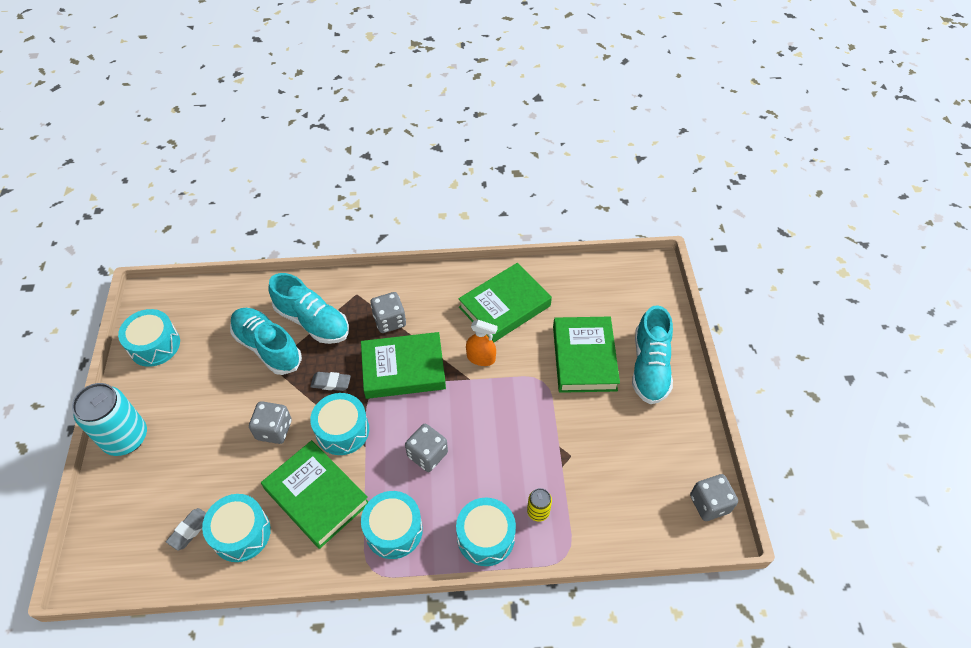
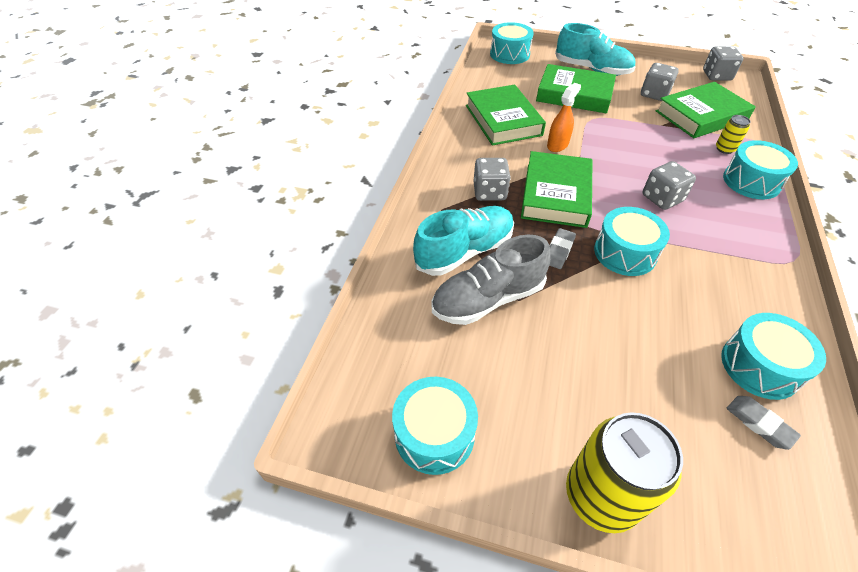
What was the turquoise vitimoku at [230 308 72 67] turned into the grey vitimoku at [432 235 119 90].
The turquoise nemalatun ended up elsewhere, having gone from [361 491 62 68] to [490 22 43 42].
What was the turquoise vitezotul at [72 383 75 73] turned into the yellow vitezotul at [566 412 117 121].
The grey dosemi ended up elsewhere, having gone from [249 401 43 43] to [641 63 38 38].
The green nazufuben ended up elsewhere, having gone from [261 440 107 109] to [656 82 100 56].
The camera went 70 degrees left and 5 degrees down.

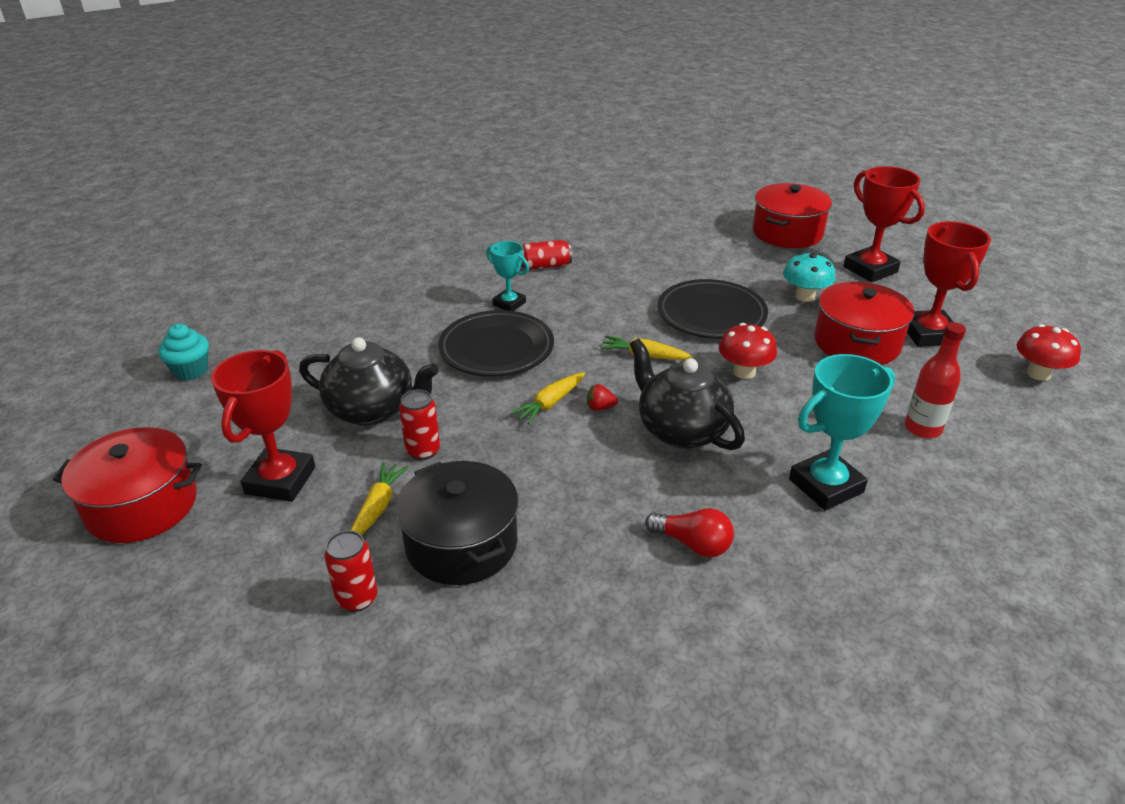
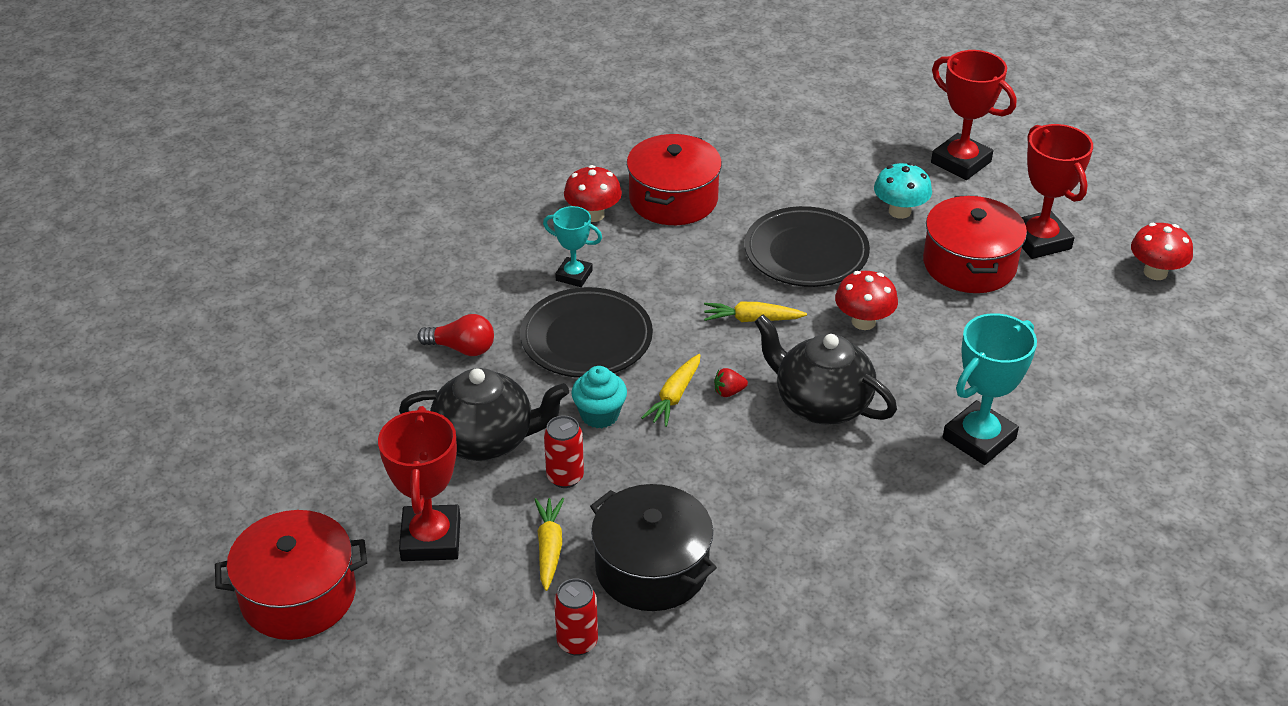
The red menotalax ended up elsewhere, having gone from [645 508 89 49] to [417 314 77 42].
Where the red vitezotul stood at [521 240 51 30], the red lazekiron came to stand at [564 165 58 57].
The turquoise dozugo ended up elsewhere, having gone from [158 324 51 56] to [571 366 56 62].
The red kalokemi ended up elsewhere, having gone from [753 183 79 65] to [627 134 95 91].
The second view lost the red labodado at [905 322 61 116].
The camera went 15 degrees left and 5 degrees up.

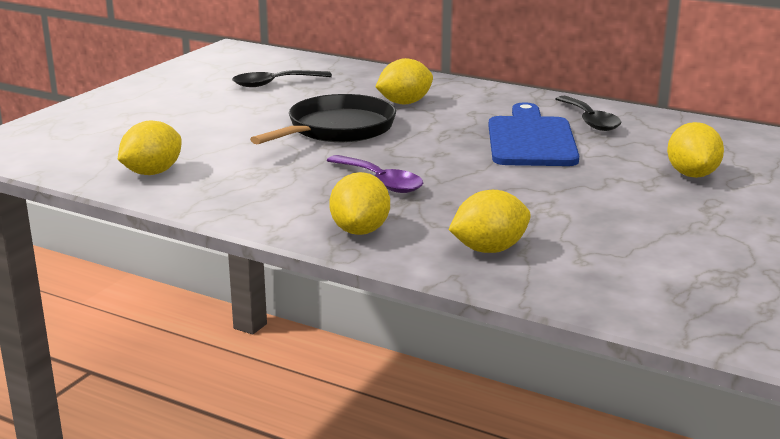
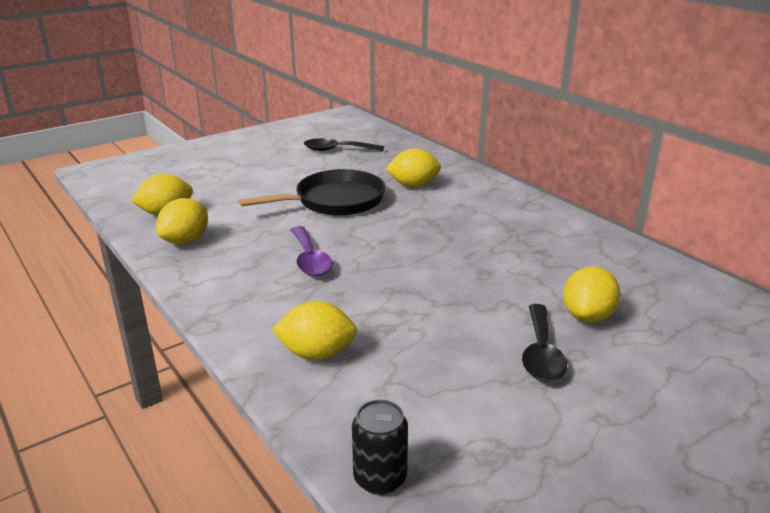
The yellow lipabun ended up elsewhere, having gone from [329 172 61 63] to [156 198 52 46].
The second view gained the black vitezotul at [352 400 56 95].
The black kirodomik ended up elsewhere, having gone from [556 96 65 35] to [522 304 45 78].
The second view lost the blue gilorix at [489 102 90 64].
The camera went 25 degrees right and 5 degrees up.

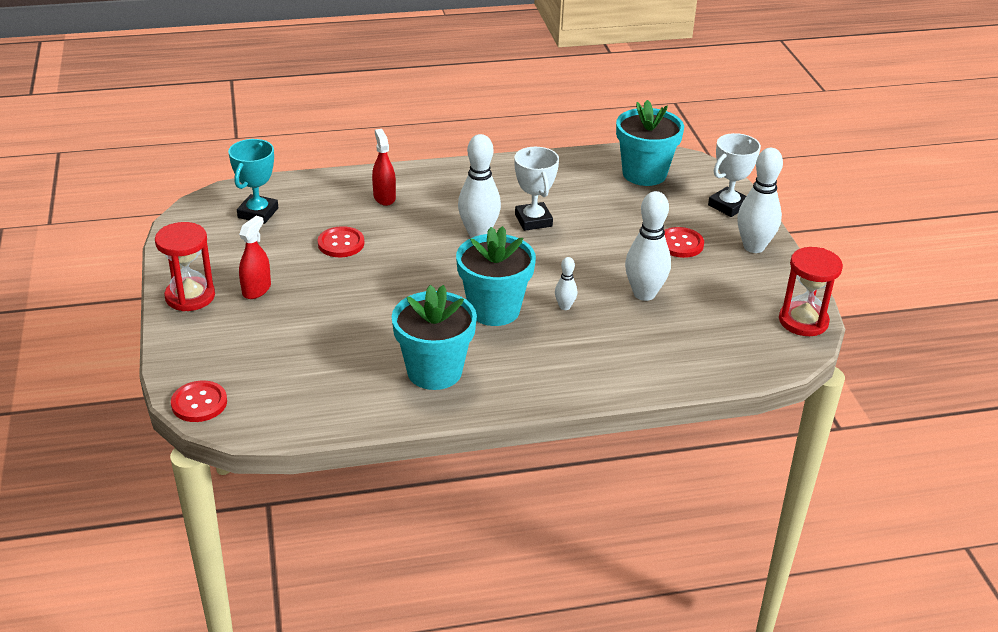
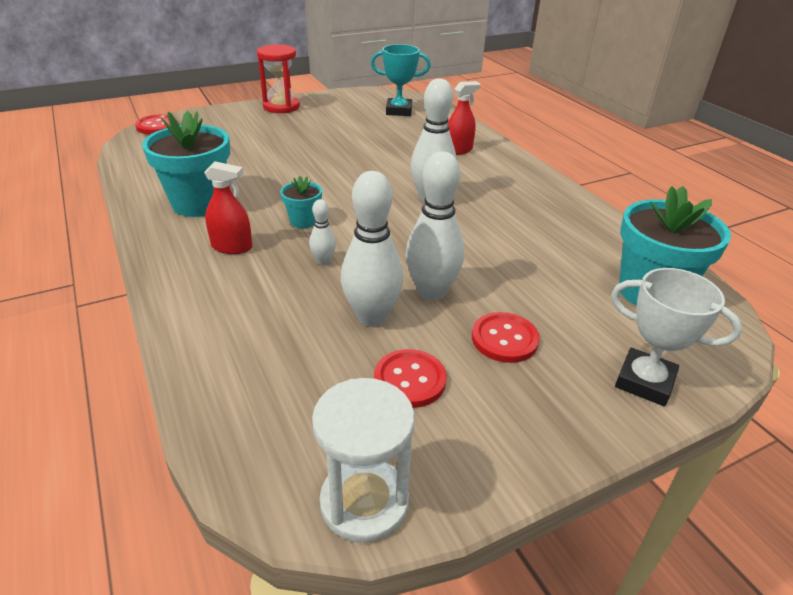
The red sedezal ended up elsewhere, having gone from [239 216 32 83] to [204 161 48 93].
The size of the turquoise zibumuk at [456 226 80 100] changed by a factor of 0.50.
What was the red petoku at [779 247 64 89] turned into the white petoku at [312 378 103 165].
The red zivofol ended up elsewhere, having gone from [318 226 46 31] to [374 349 73 59].
The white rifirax ended up elsewhere, having gone from [737 148 46 105] to [406 151 58 150].
The second view lost the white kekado at [514 147 45 84].
The camera went 75 degrees right and 0 degrees up.

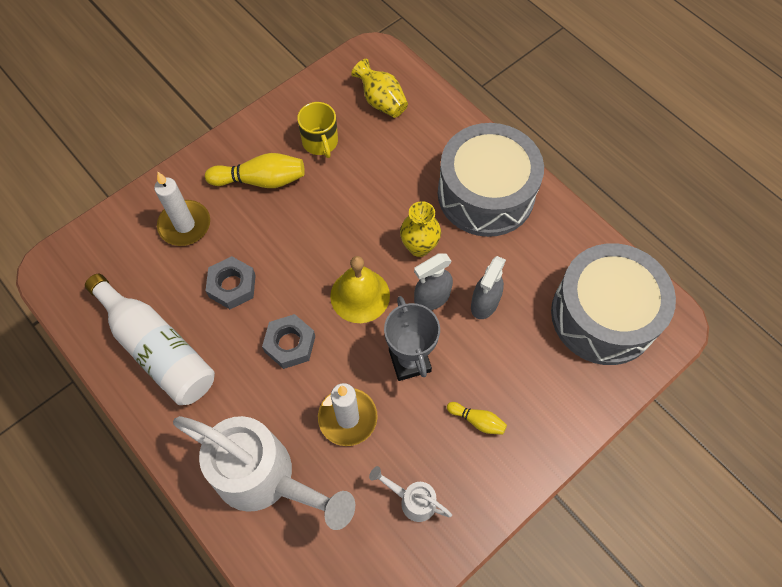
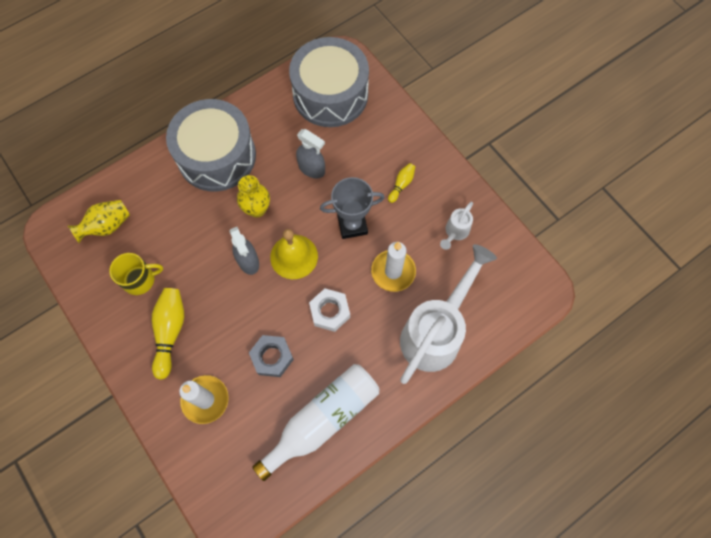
The grey sedezal ended up elsewhere, having gone from [414 253 39 57] to [229 227 30 48].
What was the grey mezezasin at [262 314 53 55] turned into the white mezezasin at [309 288 41 44].
The camera went 85 degrees left and 5 degrees up.

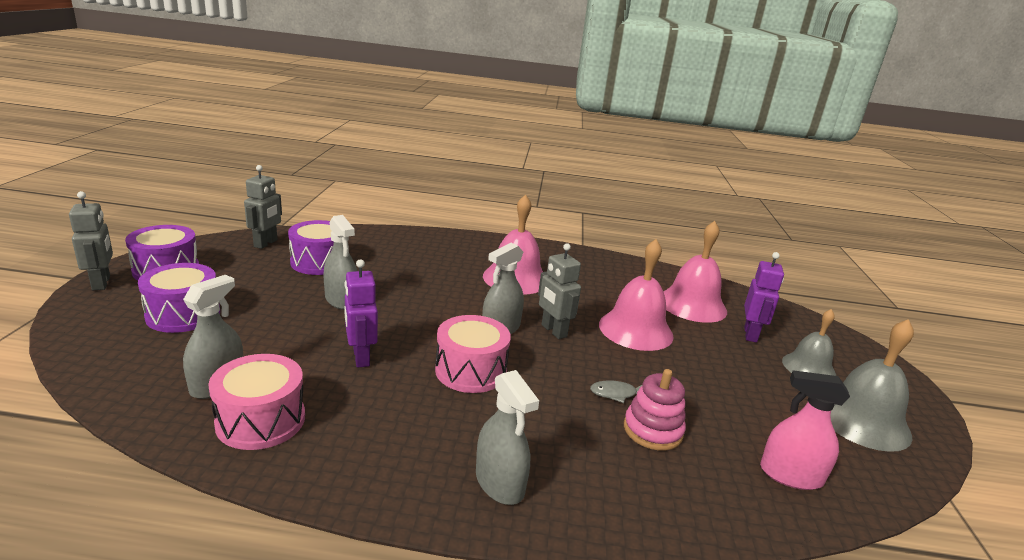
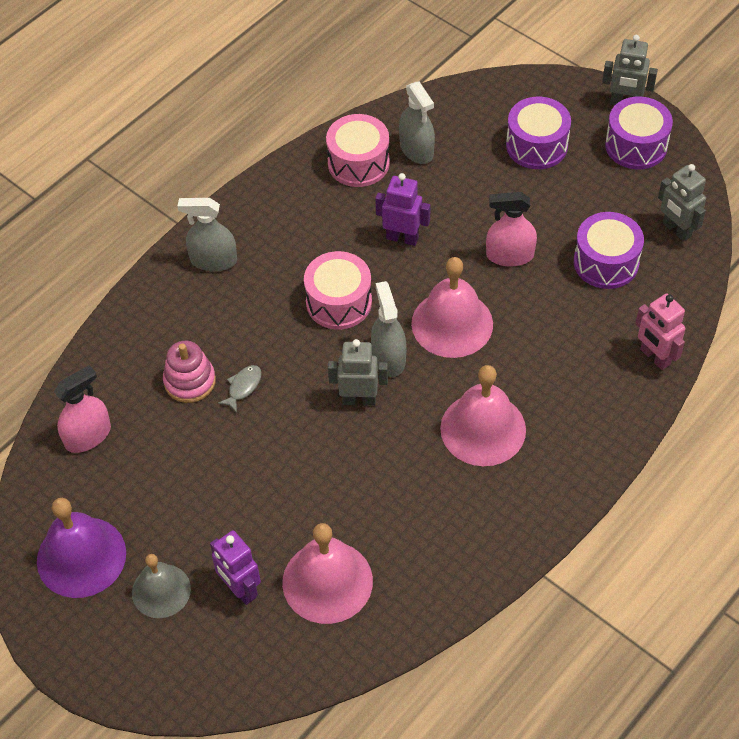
What was the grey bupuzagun at [831 319 83 133] turned into the purple bupuzagun at [37 498 89 100].
The pink bupuzagun ended up elsewhere, having gone from [599 239 75 112] to [411 257 82 101].
What was the grey sedezal at [323 215 34 95] turned into the pink sedezal at [486 192 51 75].
The second view gained the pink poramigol at [635 294 51 76].
The camera went 130 degrees right and 30 degrees up.

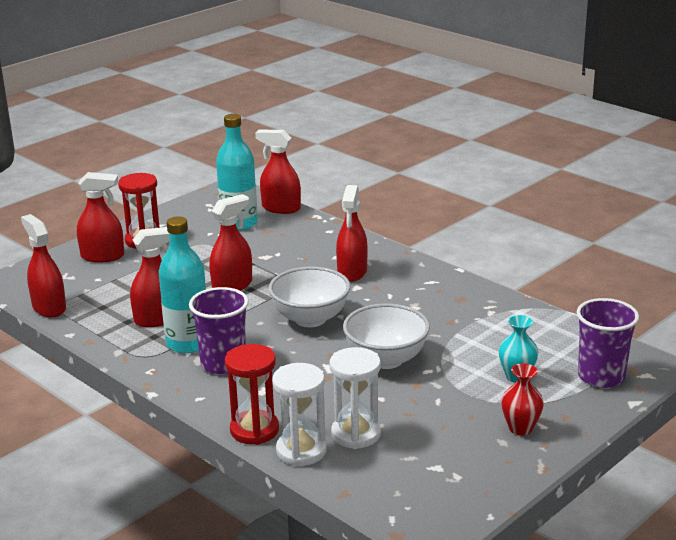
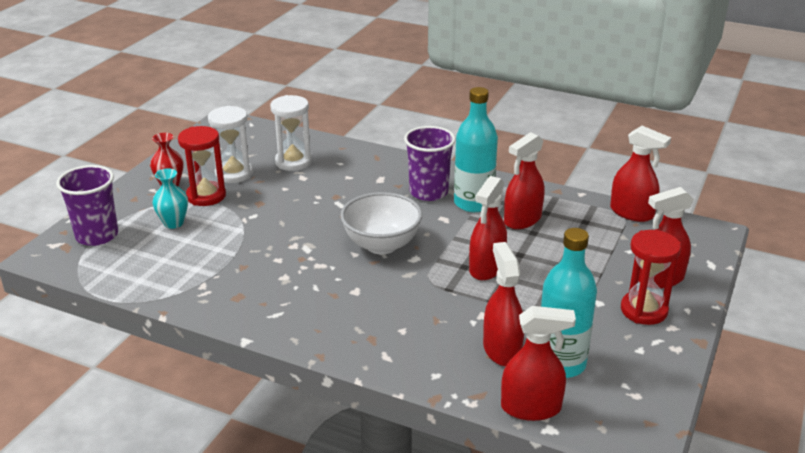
The red petoku ended up elsewhere, having gone from [225 344 54 101] to [178 126 48 80].
The white petoku ended up elsewhere, having gone from [272 363 55 103] to [208 106 45 77].
The red sedezal ended up elsewhere, having gone from [336 185 32 97] to [483 242 41 125].
The second view lost the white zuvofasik at [343 303 87 66].
The camera went 160 degrees right and 5 degrees up.

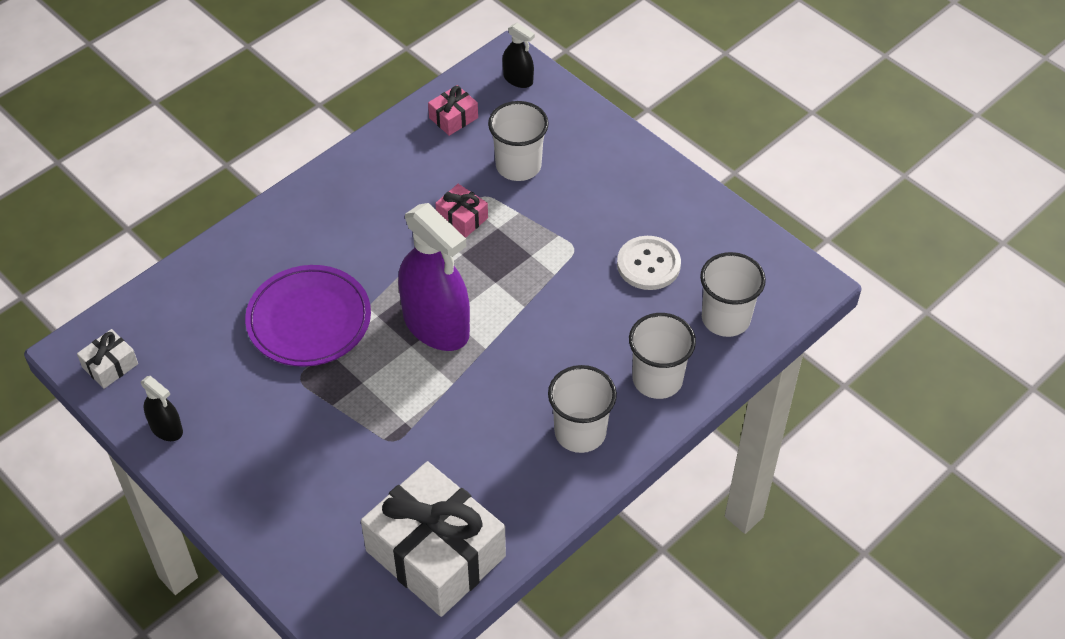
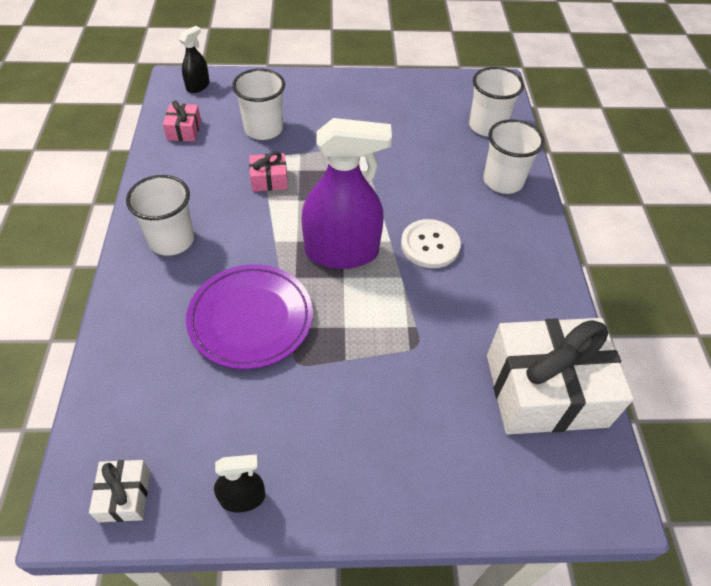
The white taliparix ended up elsewhere, having gone from [548 365 69 88] to [126 175 68 81].
The black sedezal at [503 23 32 65] ended up facing another way, 45 degrees counterclockwise from before.
The white zivofol ended up elsewhere, having gone from [617 236 64 54] to [401 219 60 49].
The camera went 50 degrees left and 0 degrees up.

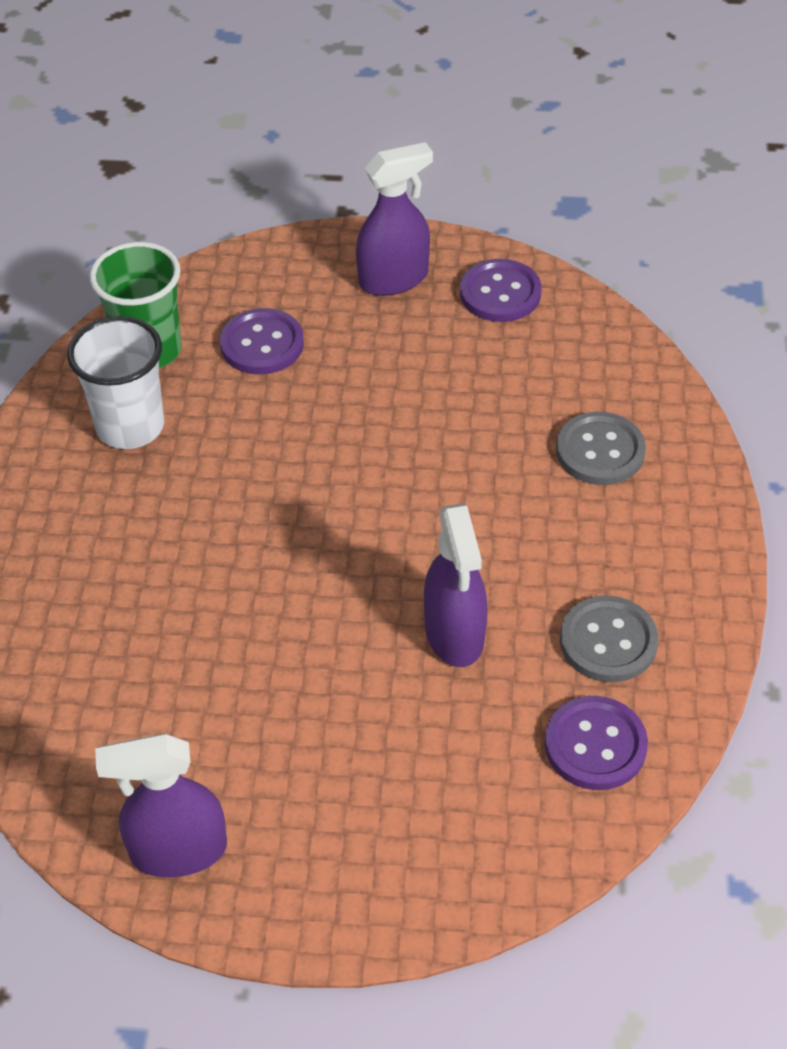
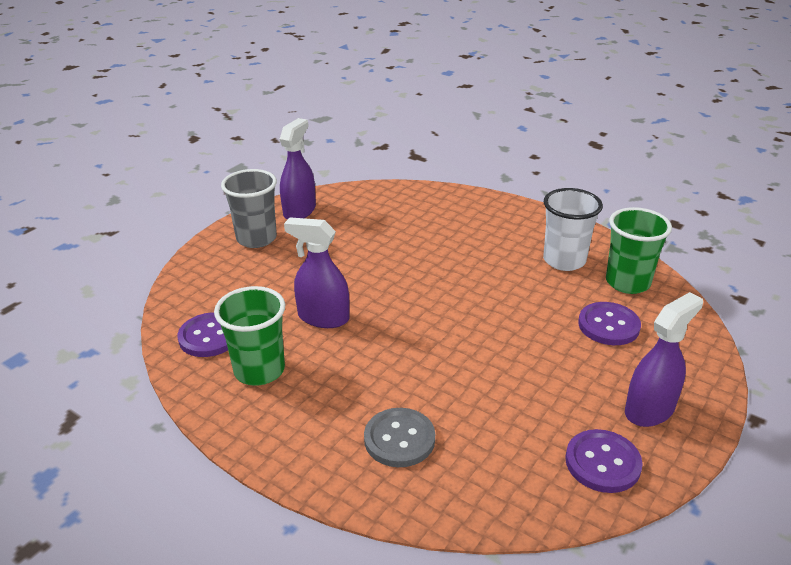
Where the grey zivofol stood at [560 595 98 87], the green taliparix came to stand at [214 286 71 100].
The second view gained the grey taliparix at [221 169 56 79].
The purple sedezal at [356 142 77 154] ended up facing another way, 135 degrees counterclockwise from before.
The camera went 120 degrees right and 15 degrees down.

